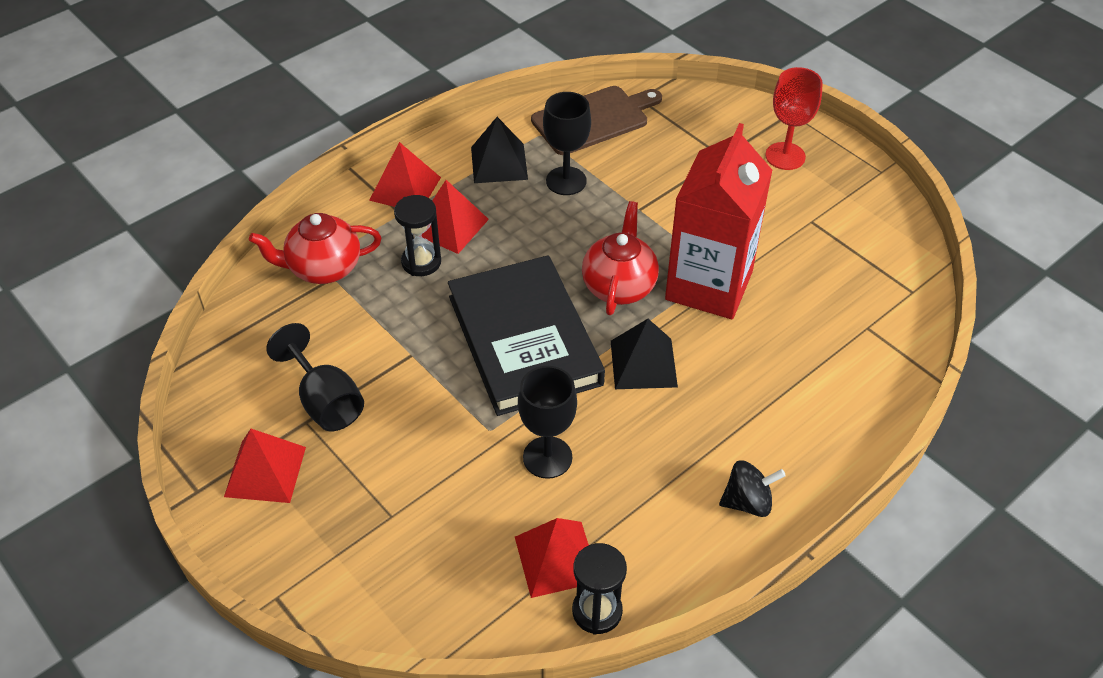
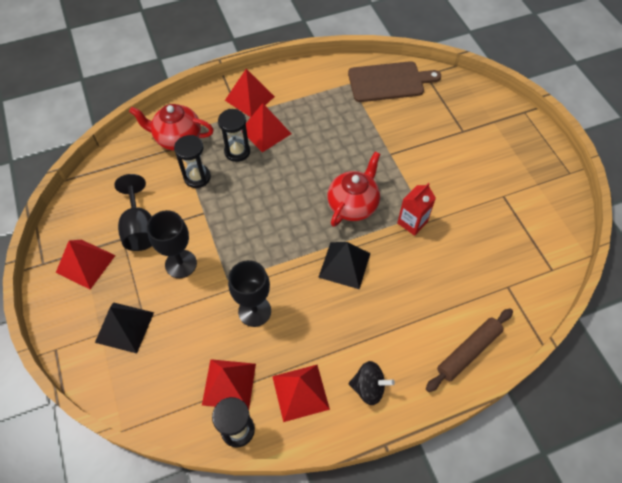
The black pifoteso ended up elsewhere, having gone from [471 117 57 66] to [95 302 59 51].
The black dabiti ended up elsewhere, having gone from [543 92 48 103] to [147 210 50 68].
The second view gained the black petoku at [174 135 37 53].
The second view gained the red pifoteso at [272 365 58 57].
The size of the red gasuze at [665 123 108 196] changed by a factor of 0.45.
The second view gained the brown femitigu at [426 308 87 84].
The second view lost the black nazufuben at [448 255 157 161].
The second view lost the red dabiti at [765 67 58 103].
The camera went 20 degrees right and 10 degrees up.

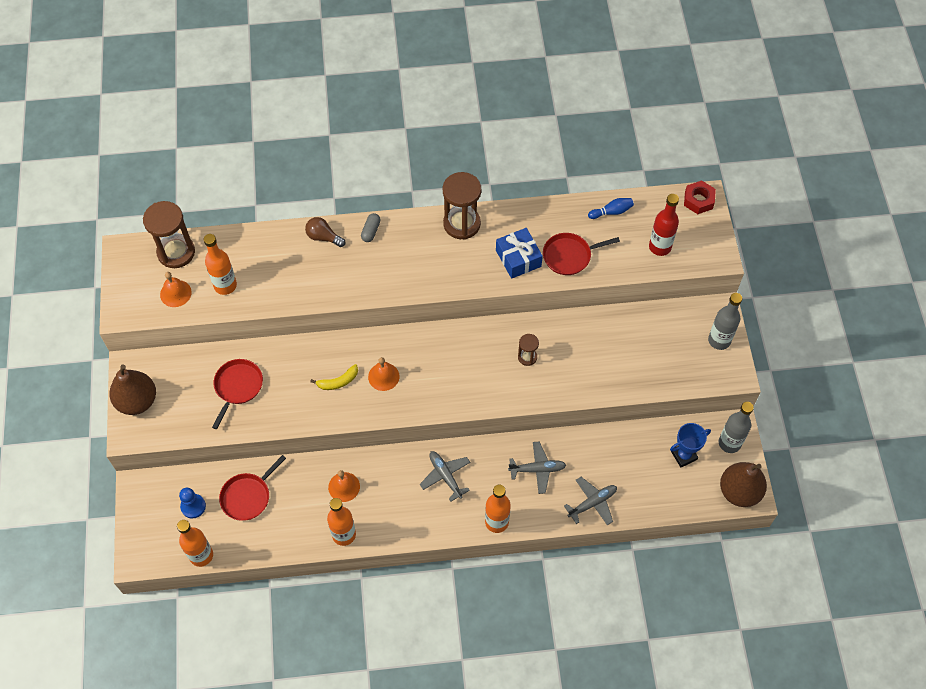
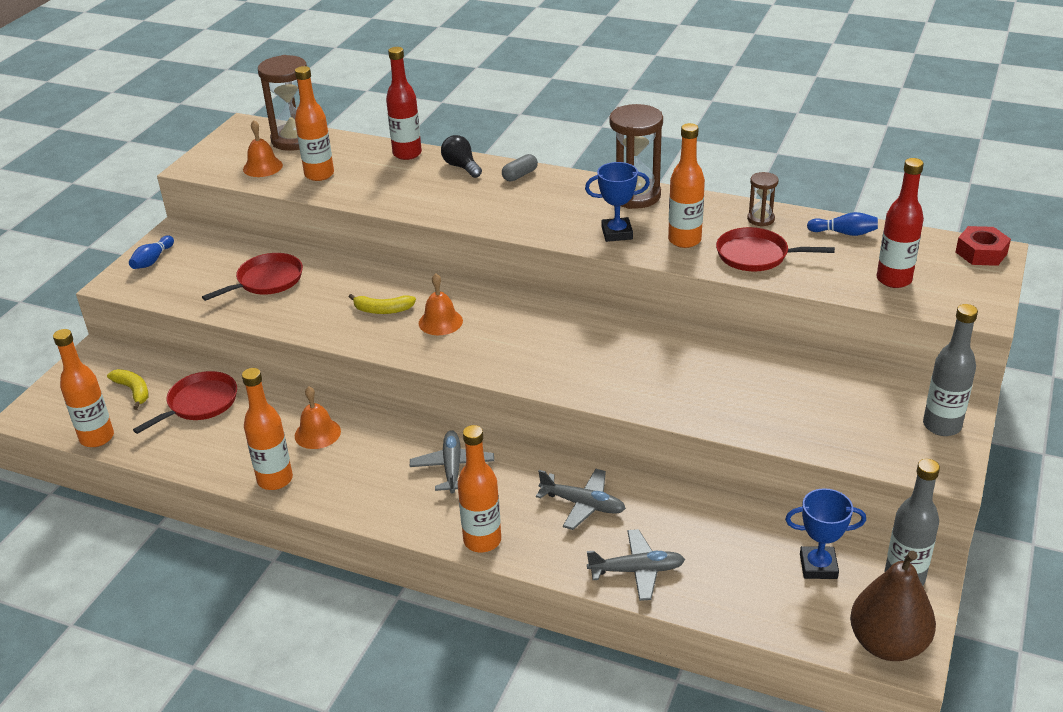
Where the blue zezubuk stood at [179 488 27 31], the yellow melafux came to stand at [107 369 42 41].
Where the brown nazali stood at [109 364 47 51], the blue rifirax came to stand at [129 235 45 34].
The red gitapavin at [219 455 67 66] ended up facing another way, 150 degrees clockwise from before.
The second view gained the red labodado at [386 47 36 113].
What was the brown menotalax at [305 217 41 30] turned into the black menotalax at [441 135 41 43].
The second view gained the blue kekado at [585 162 65 80].
Where the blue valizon stood at [496 228 47 51], the orange labodado came to stand at [668 123 37 125].
The brown petoku ended up elsewhere, having gone from [518 334 21 32] to [747 172 32 55].
The camera went 30 degrees right and 25 degrees down.

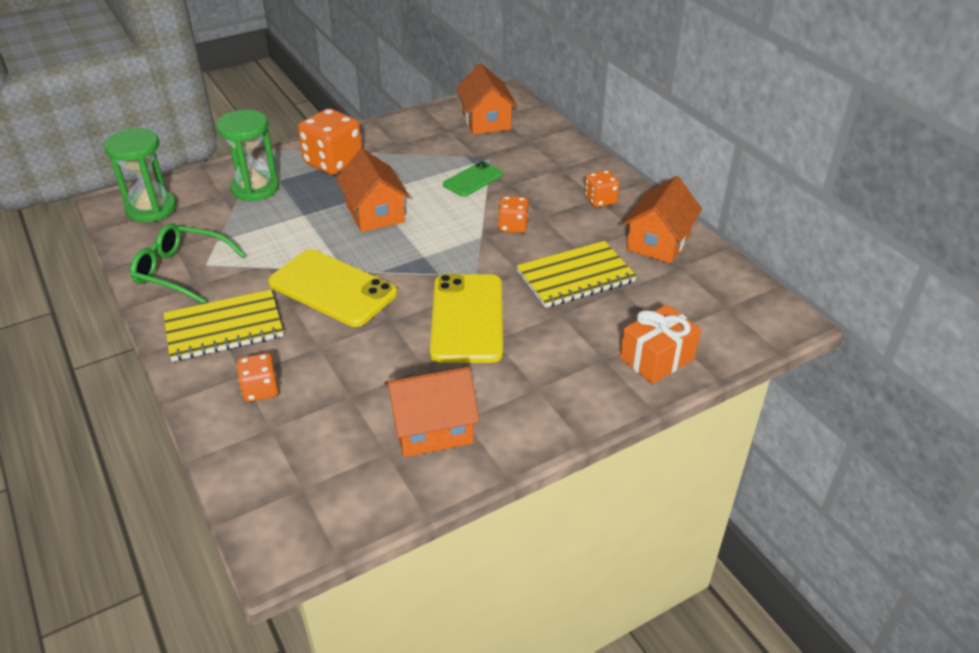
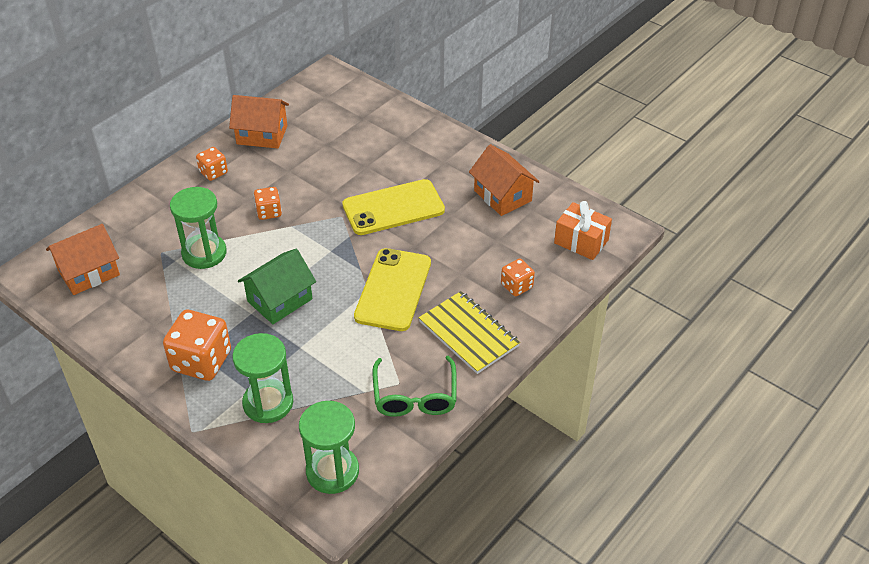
Where the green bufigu stood at [443 161 60 36], the green petoku came to stand at [170 187 57 82].
What was the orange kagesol at [336 149 74 83] turned into the green kagesol at [238 249 78 75].
The orange valizon ended up elsewhere, having gone from [620 305 81 79] to [554 201 58 59].
The second view lost the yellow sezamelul at [516 241 121 67].
The camera went 110 degrees left and 5 degrees up.

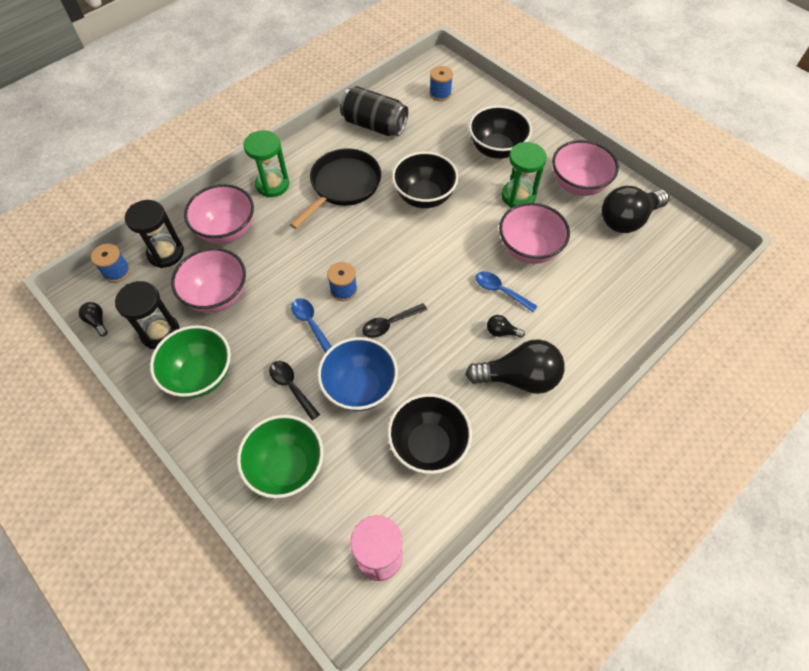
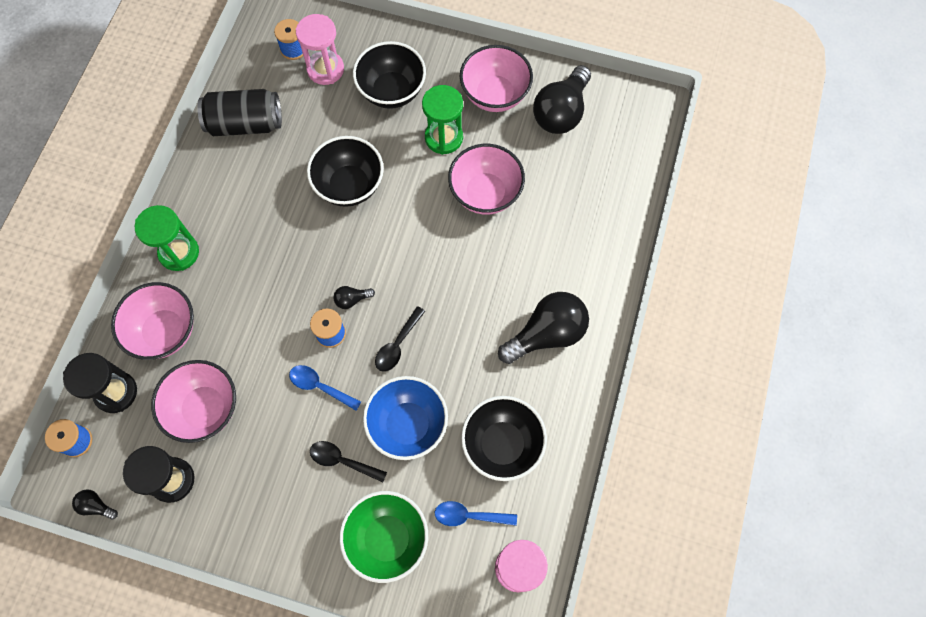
The second view gained the pink petoku at [296 14 48 71].
The black menotalax ended up elsewhere, having gone from [487 315 38 23] to [333 286 42 23].
The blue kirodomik ended up elsewhere, having gone from [476 271 61 41] to [434 501 83 25].
The second view lost the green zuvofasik at [150 325 81 73].
The second view lost the black gitapavin at [289 148 92 81].
The camera went 30 degrees left and 10 degrees up.

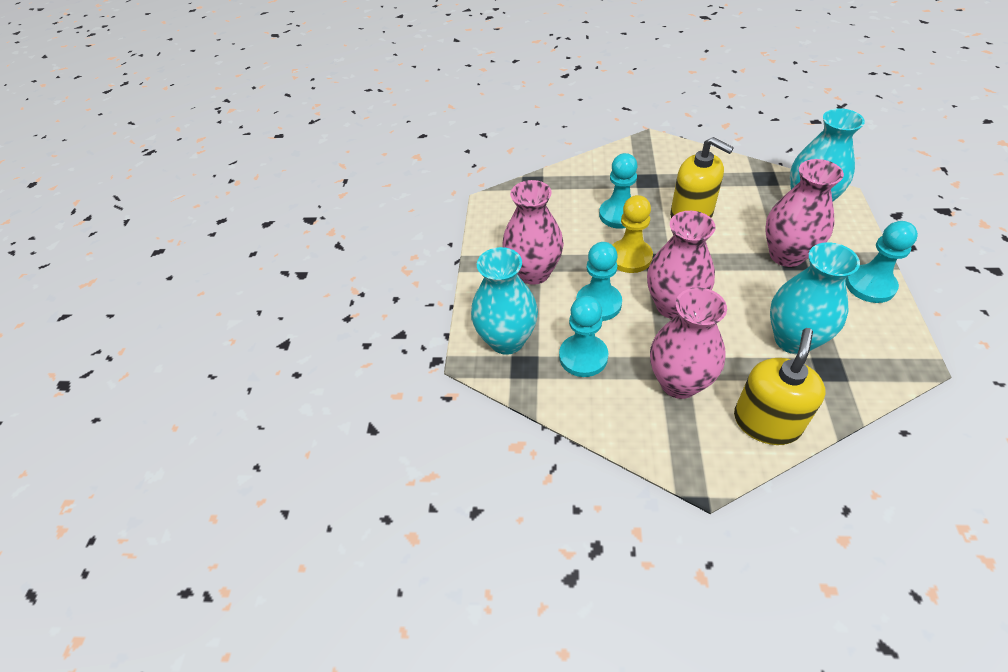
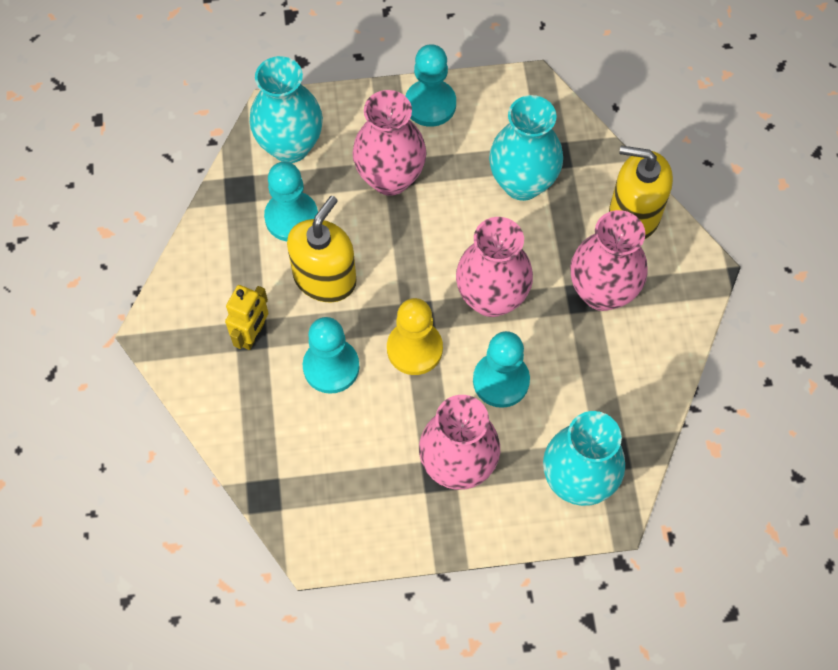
The second view gained the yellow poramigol at [225 285 43 65].
The turquoise zezubuk ended up elsewhere, having gone from [559 296 49 81] to [264 162 54 79].
The camera went 105 degrees left and 15 degrees up.

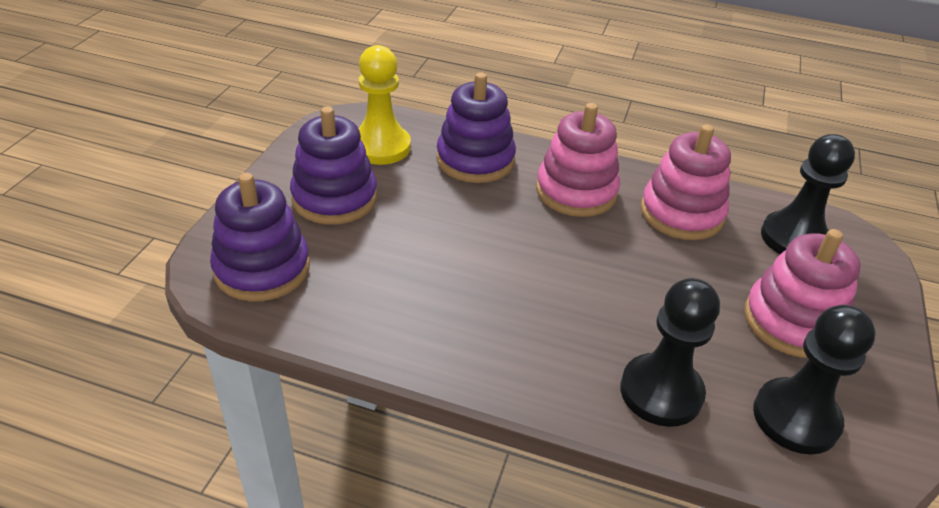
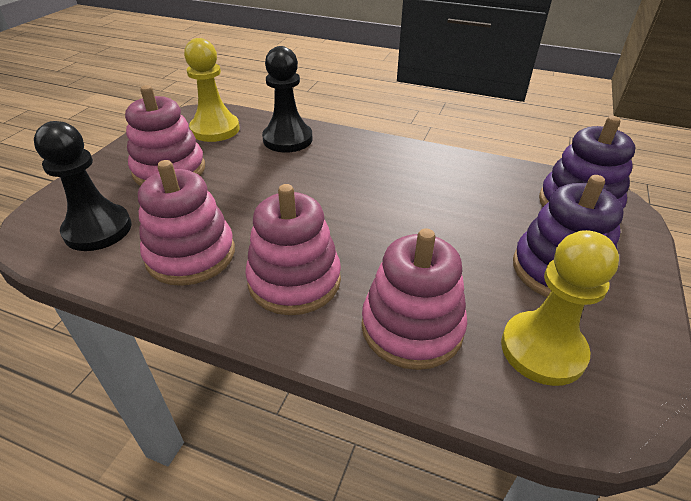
What was the black zezubuk at [753 305 123 149] turned into the yellow zezubuk at [184 38 56 104].
What was the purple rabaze at [436 72 80 111] turned into the pink rabaze at [361 228 106 142].
The camera went 175 degrees left and 0 degrees up.

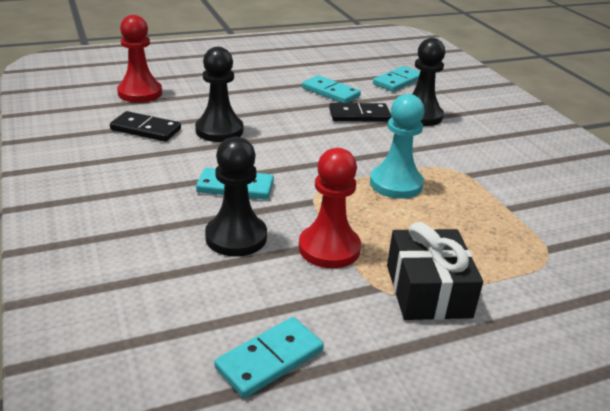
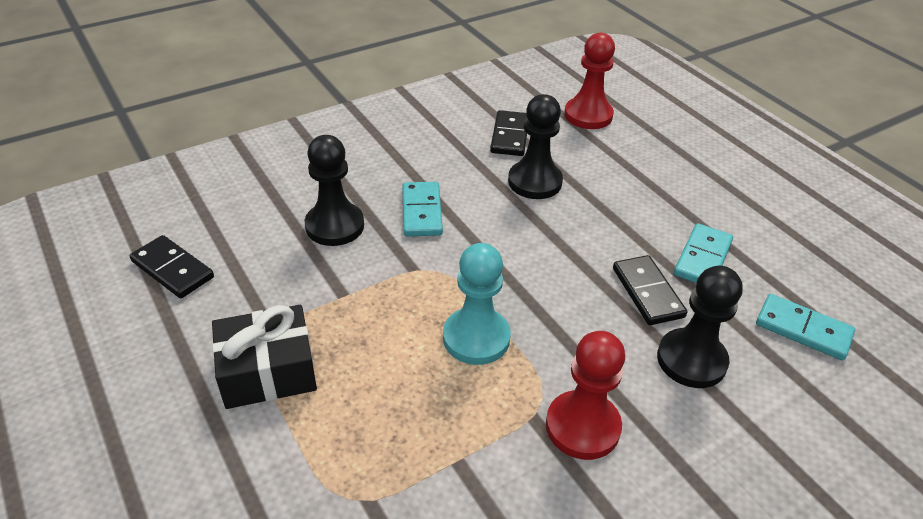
What was the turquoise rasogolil at [214 317 110 81] turned into the black rasogolil at [130 235 84 63].
The red zezubuk ended up elsewhere, having gone from [299 148 62 120] to [546 331 79 129].
The camera went 80 degrees right and 10 degrees up.

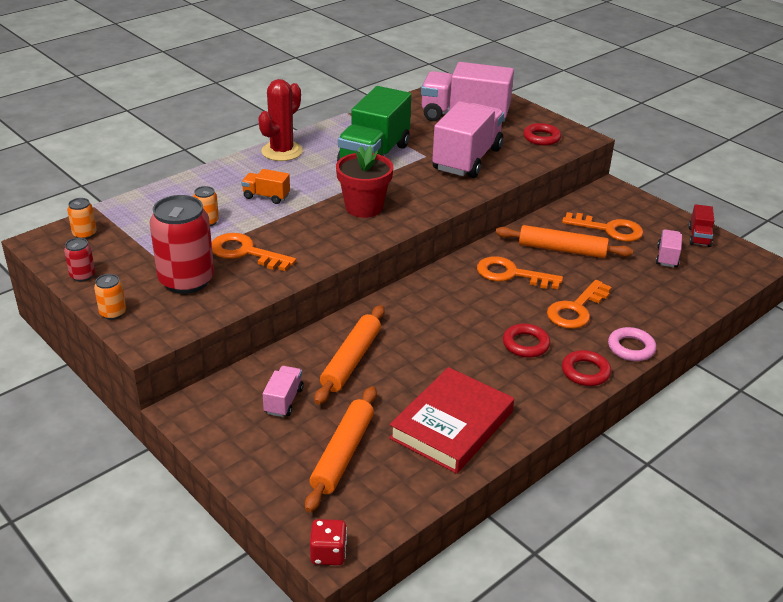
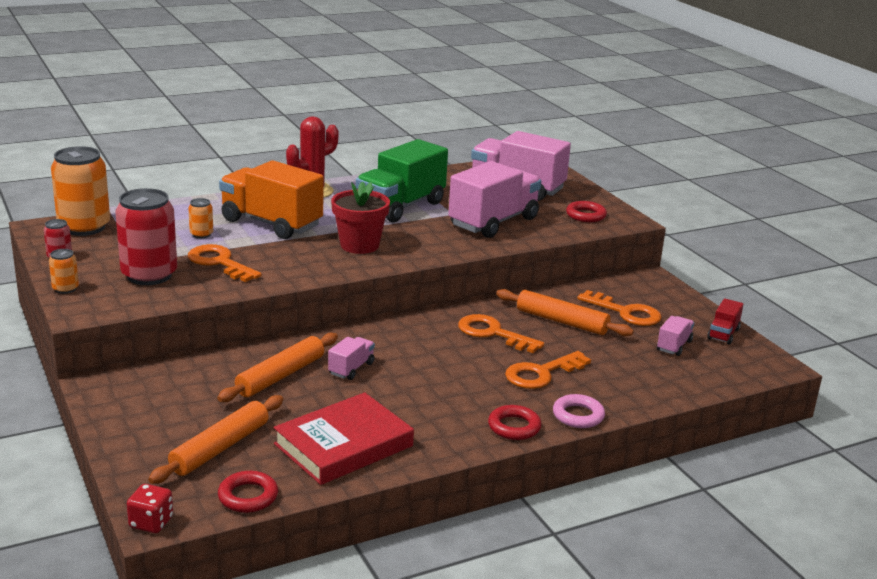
The size of the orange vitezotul at [67 198 30 41] changed by a factor of 2.20.
The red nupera ended up elsewhere, having gone from [503 324 48 34] to [218 471 60 42].
The size of the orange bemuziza at [241 169 49 35] changed by a factor of 2.22.
The pink bemuziza ended up elsewhere, having gone from [263 366 41 51] to [328 337 47 43].
The camera went 15 degrees right and 10 degrees down.

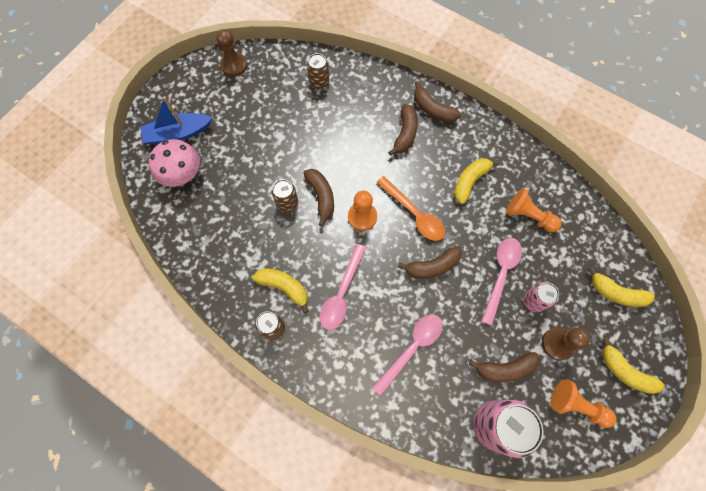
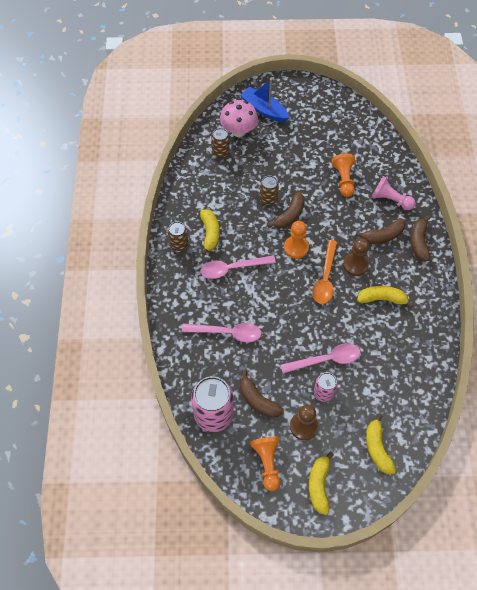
The brown vitezotul ended up elsewhere, having gone from [307 53 23 36] to [211 128 19 30].
The orange zezubuk ended up elsewhere, having gone from [506 188 56 44] to [331 153 24 44].
The brown zezubuk ended up elsewhere, having gone from [216 29 31 48] to [343 238 26 38].
The second view gained the pink zezubuk at [371 176 44 34].
The second view lost the brown melafux at [398 246 64 33].
The camera went 55 degrees right and 10 degrees down.

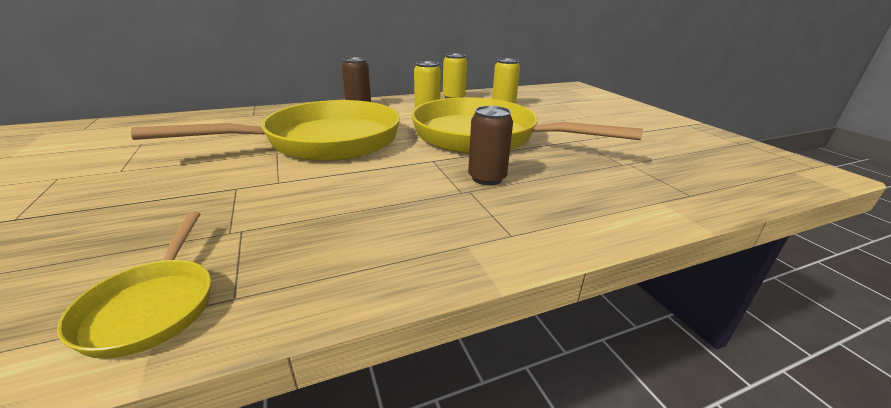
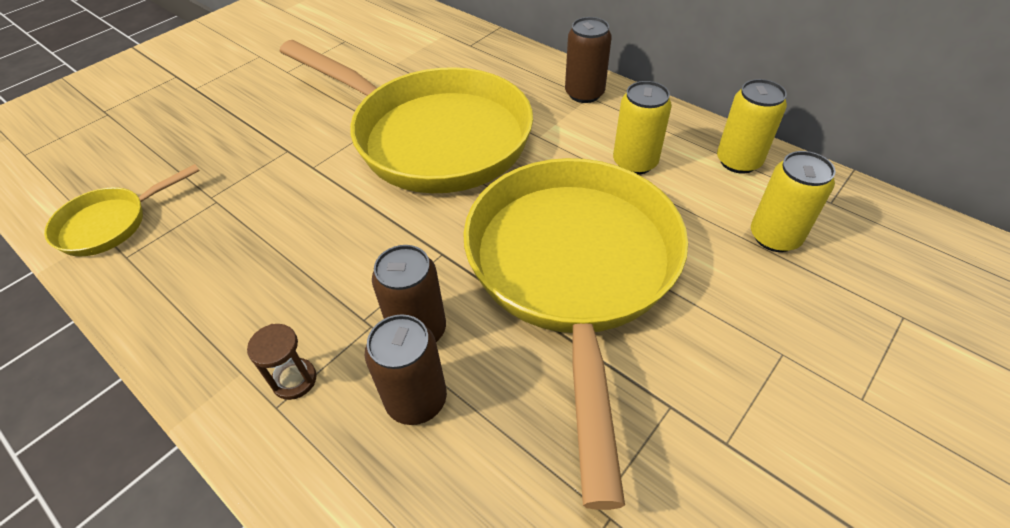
The second view gained the brown petoku at [247 324 70 76].
The second view gained the brown vitezotul at [365 314 82 111].
The camera went 65 degrees right and 20 degrees up.

